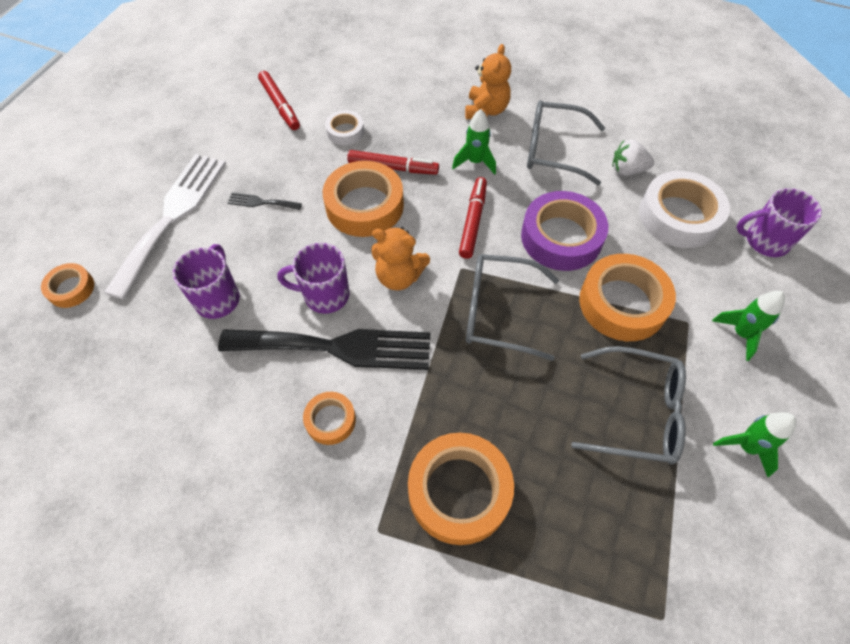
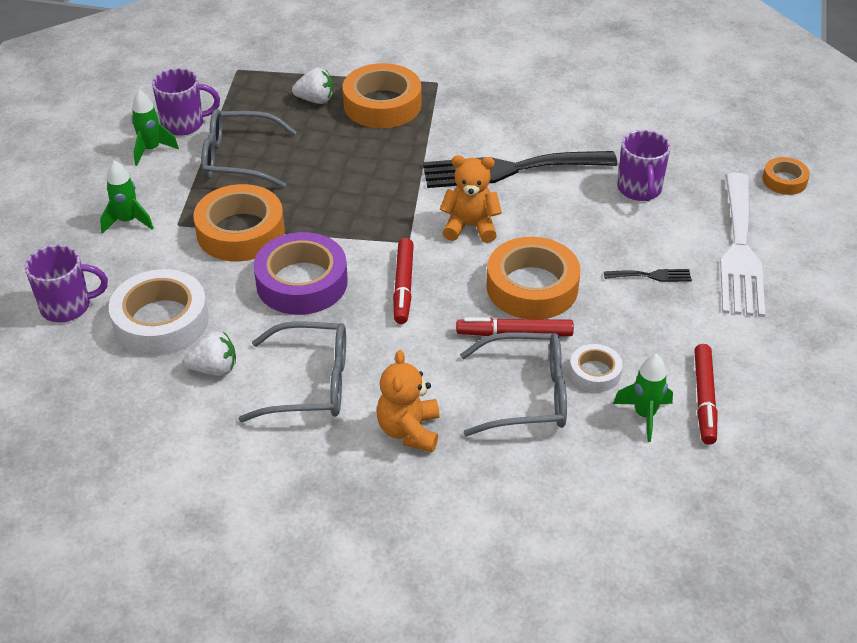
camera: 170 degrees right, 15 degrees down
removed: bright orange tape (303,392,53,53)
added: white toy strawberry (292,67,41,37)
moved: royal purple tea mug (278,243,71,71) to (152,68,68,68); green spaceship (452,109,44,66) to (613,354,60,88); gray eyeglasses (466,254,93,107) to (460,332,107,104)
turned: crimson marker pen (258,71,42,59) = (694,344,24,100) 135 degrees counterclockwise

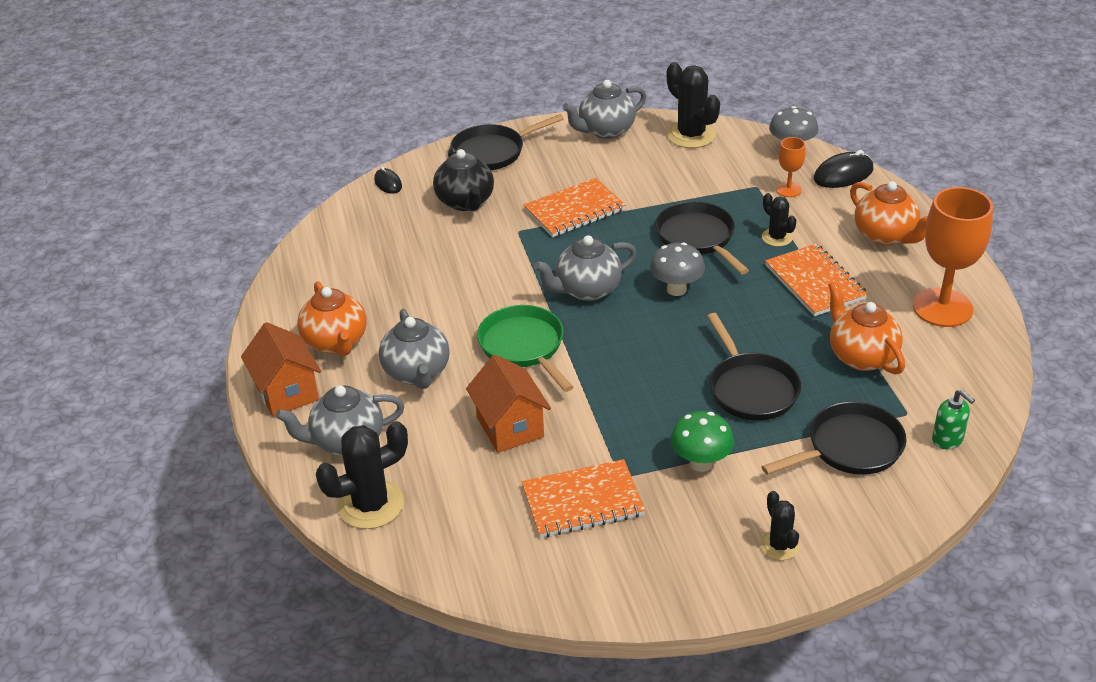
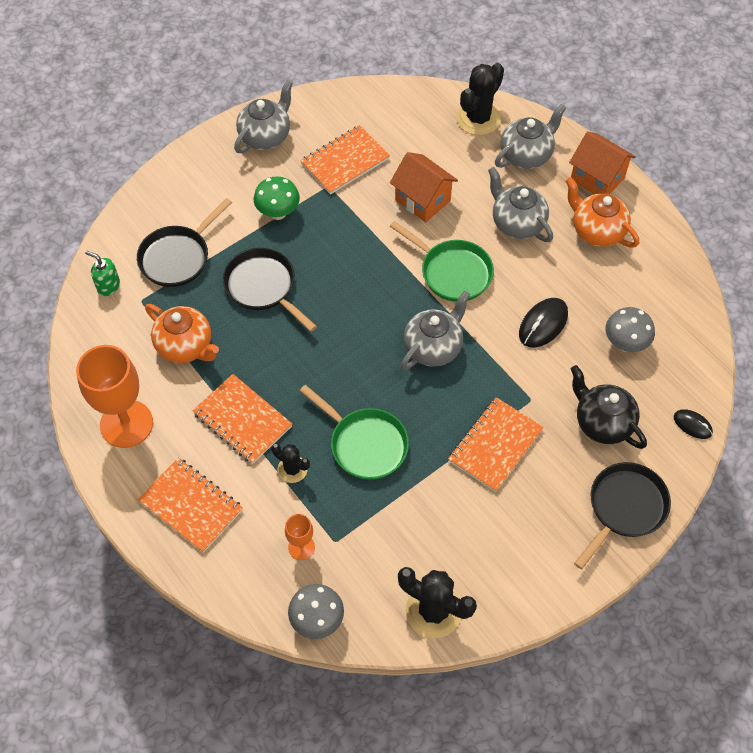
camera: 155 degrees right, 20 degrees up
removed: black prickly plant (760,491,40,69)
moved: gray china teapot (563,80,83,59) to (234,80,59,73); gray mushroom (650,242,55,54) to (606,307,49,45); black mouse (814,150,59,38) to (519,298,49,50)
replaced: bright orange china teapot (850,181,78,65) to bright orange notebook (138,458,105,95)
recoloured: black skillet (655,201,94,73) to green skillet (300,385,109,95)

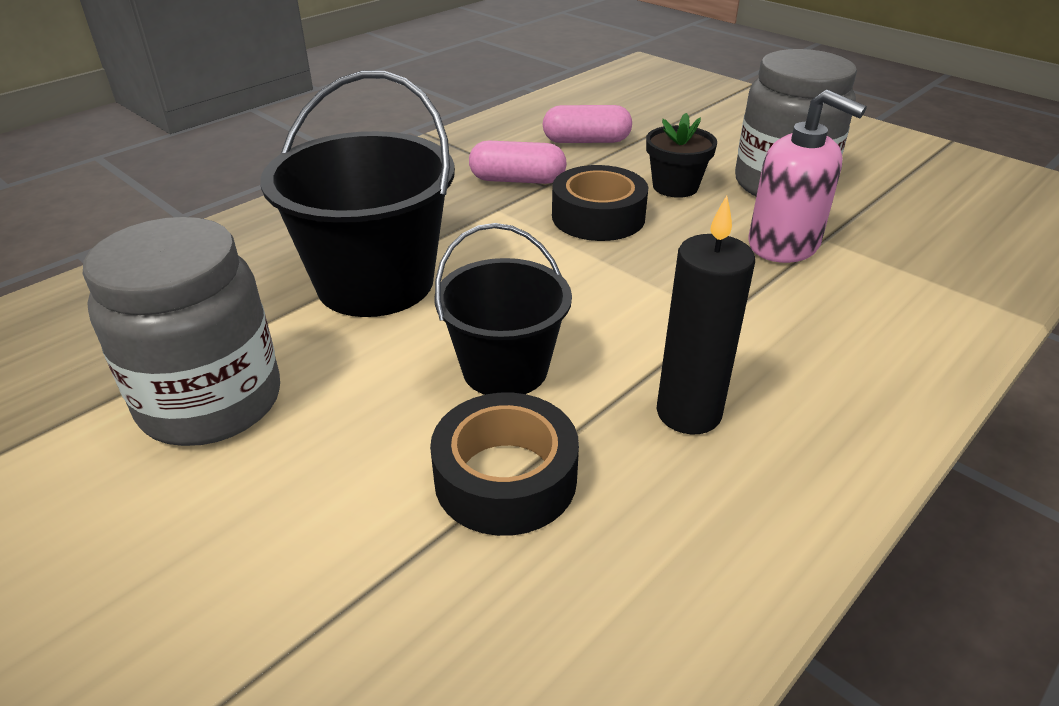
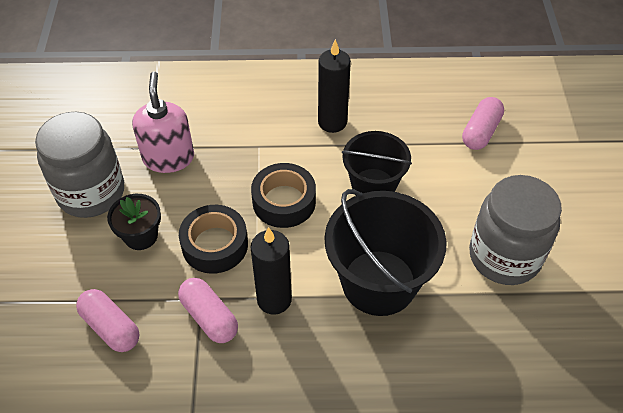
camera: 135 degrees left, 15 degrees up
added: black wax candle (251,227,41,88); rose-pink pill shape (462,97,42,53)
moved: black tape (430,393,149,143) to (251,163,65,65)

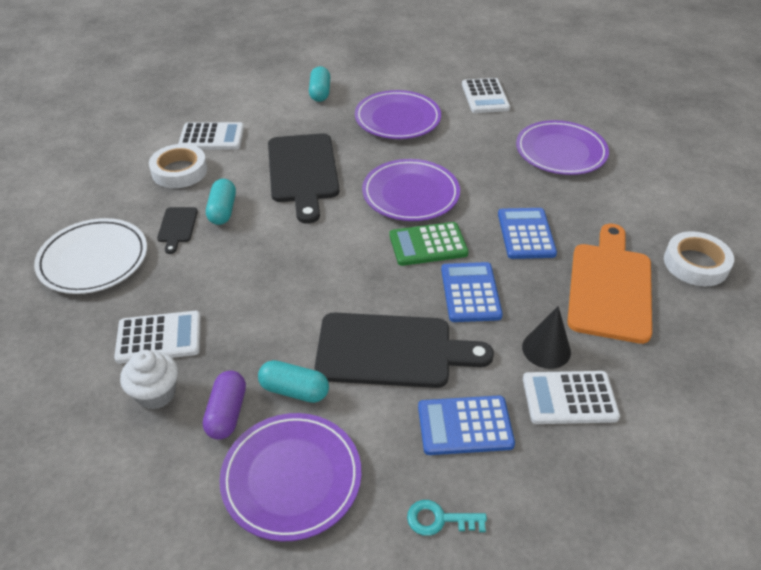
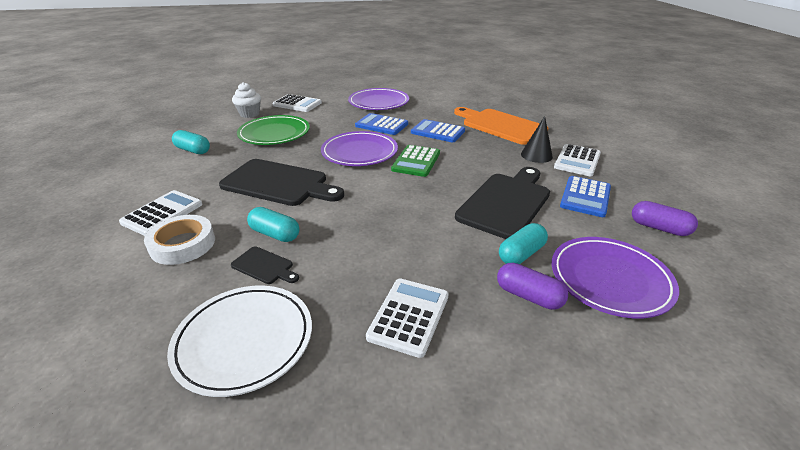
camera: 60 degrees left, 10 degrees down
removed: white tape (664,231,70,55)
moved: white fairy cake (120,350,58,60) to (232,82,29,36); blue adding machine (441,262,62,60) to (355,113,53,22)
replaced: aqua key (407,500,80,36) to royal purple pill shape (632,201,66,35)
recoloured: royal purple dinner plate (355,90,86,49) to green dinner plate (237,115,73,30)

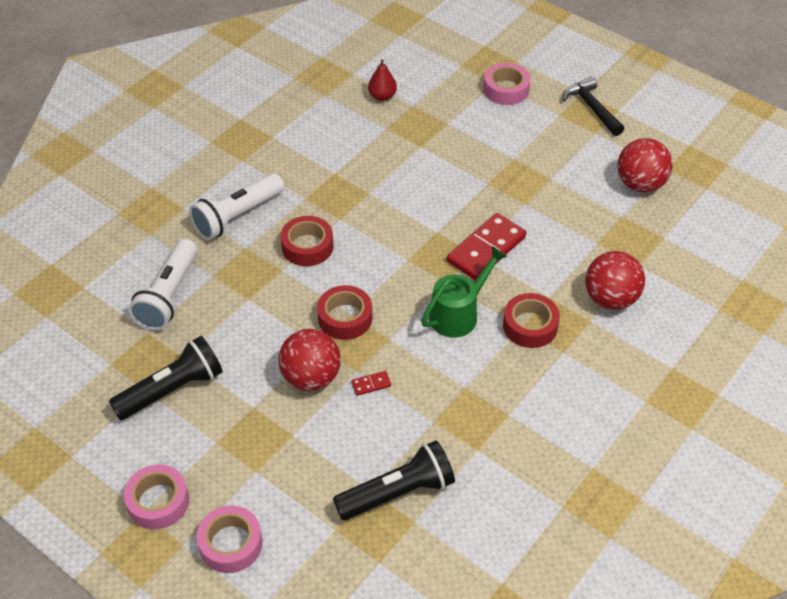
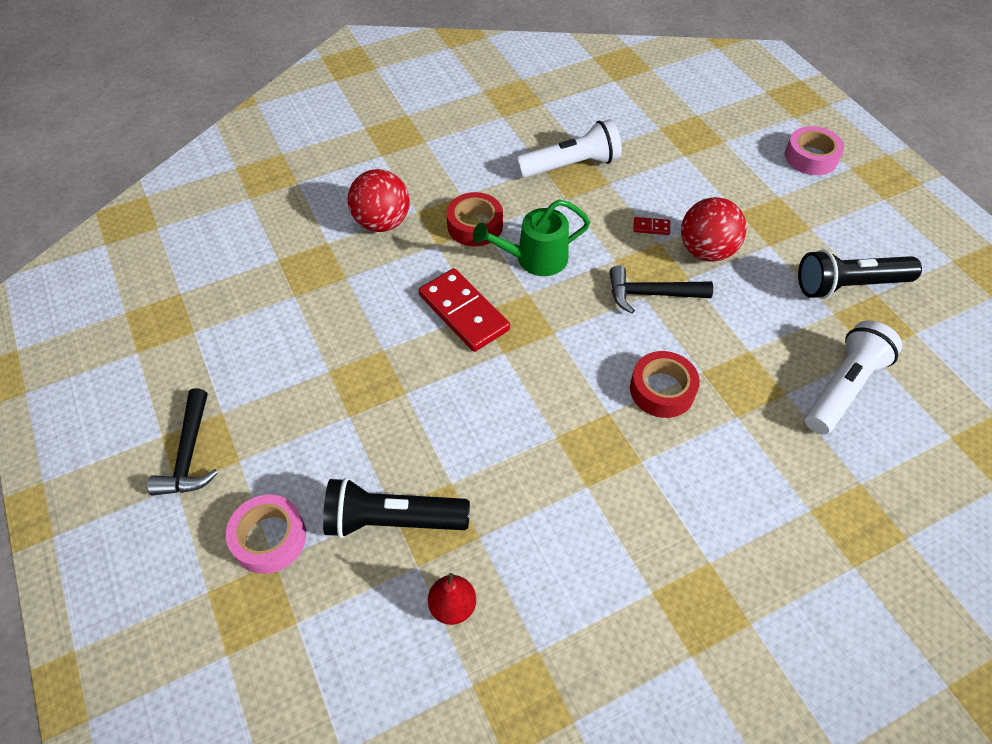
camera: 155 degrees left, 5 degrees up
removed: rose-pink tape (124,464,65,66); crimson ball (617,138,56,54)
moved: white flashlight (189,173,95,67) to (515,119,107,59); black flashlight (333,440,122,80) to (323,478,147,60)
replaced: crimson tape (317,285,55,55) to black carpenter's hammer (609,266,104,48)
turned: crimson domino (447,213,79,67) = (419,268,91,84) 75 degrees clockwise

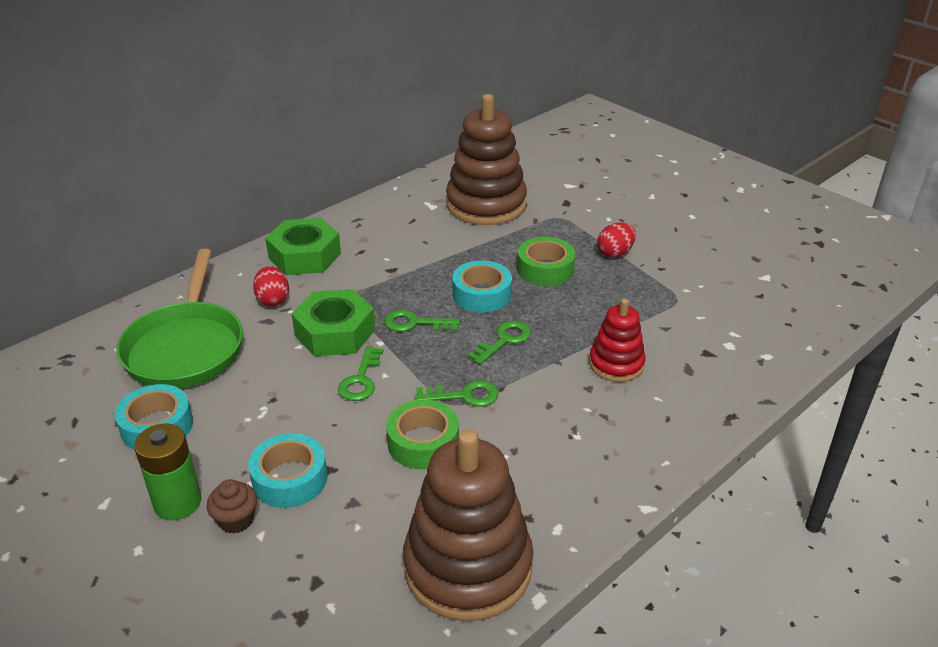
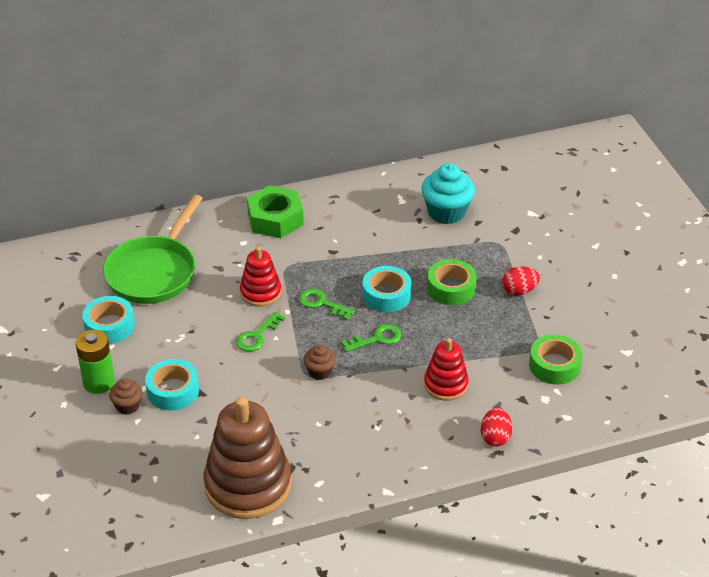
camera: 25 degrees right, 5 degrees up
moved: crimson egg (253,266,36,40) to (481,407,31,40); green tape (386,399,73,70) to (529,334,53,51)
replaced: green hexagon nut (292,289,83,67) to crimson stacking toy (240,246,41,61); green key (415,380,83,27) to russet fairy cake (304,344,32,36); russet stacking toy (446,94,81,131) to aqua fairy cake (421,163,54,61)

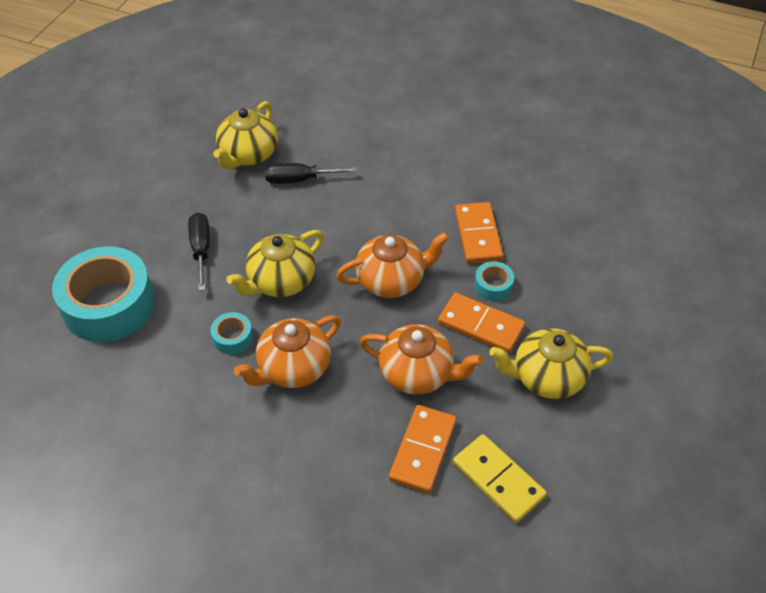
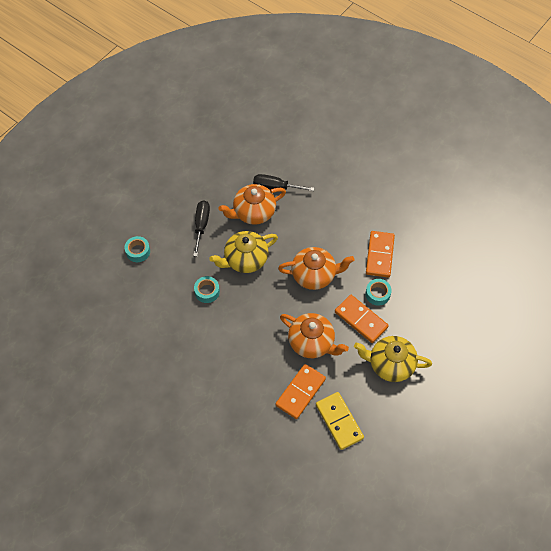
camera: 15 degrees right, 10 degrees up
removed: golden china teapot (213,101,65,69)
moved: bright orange china teapot (234,315,107,73) to (218,184,68,41)
resized: aqua tape (52,246,103,96) = (125,236,25,26) x0.43

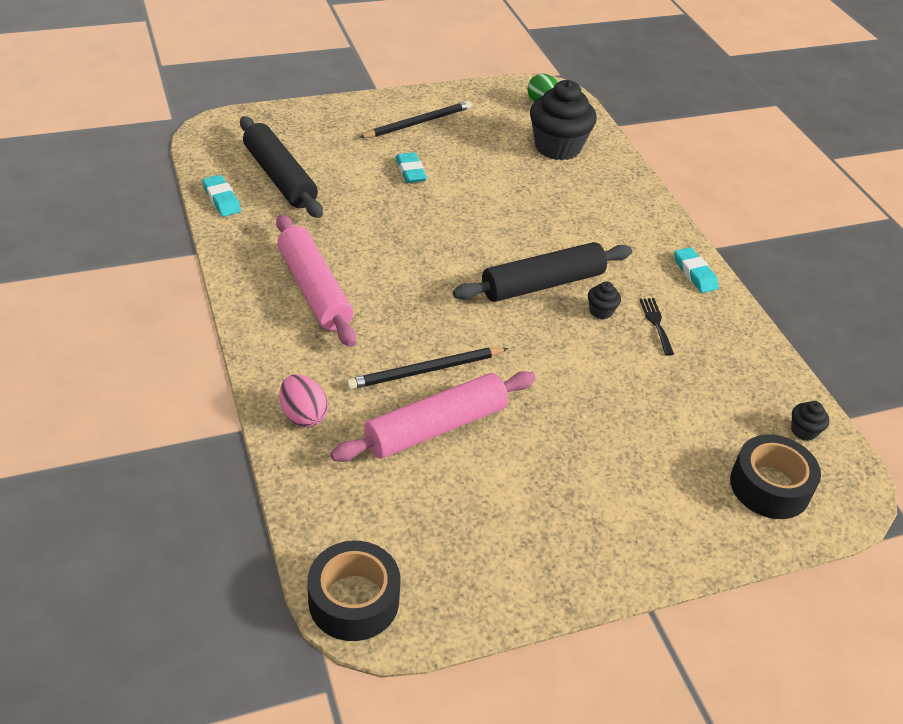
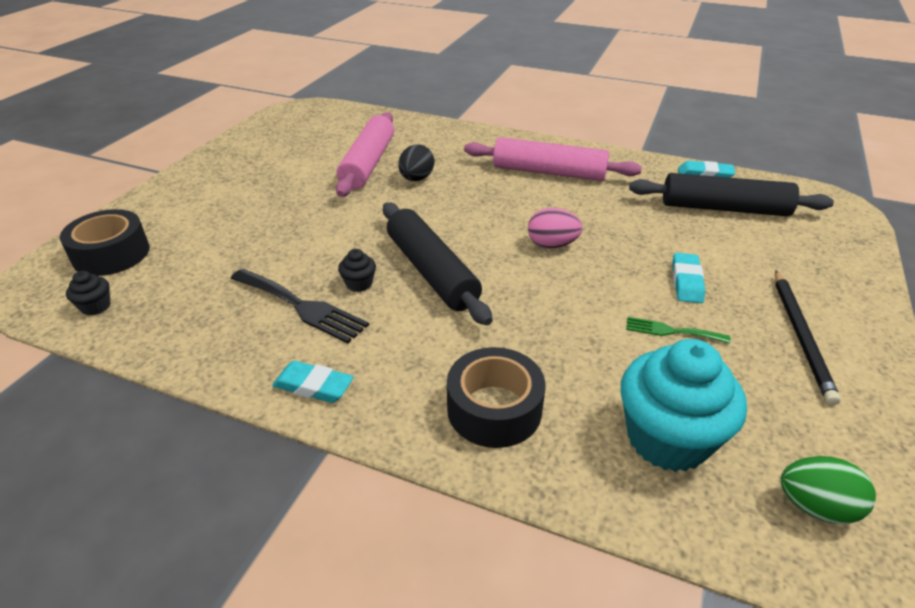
camera: 135 degrees right, 5 degrees down
added: green table fork (626,317,105,27)
moved: rose-pink egg (279,375,49,52) to (528,208,55,40); black tape (307,541,93,100) to (447,347,98,101)
replaced: black lead pencil (346,347,162,42) to black egg (398,144,36,37)
recoloured: black fairy cake (530,80,67,80) to aqua fairy cake (621,339,126,133)
turned: aqua gum eraser (396,152,31,31) = (672,253,33,50) 75 degrees clockwise; black pastry roller (453,242,179,60) = (383,202,110,123) 45 degrees counterclockwise
resized: black table fork (639,298,35,58) = (231,269,138,74) x1.76

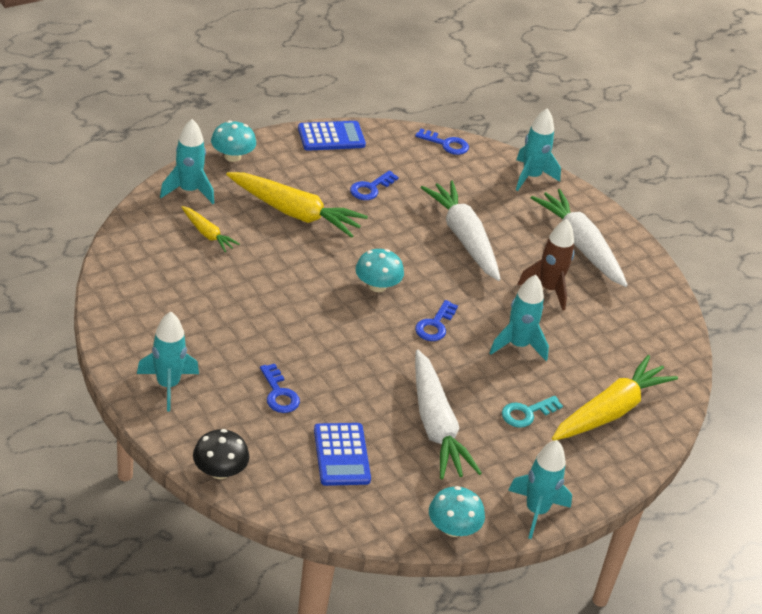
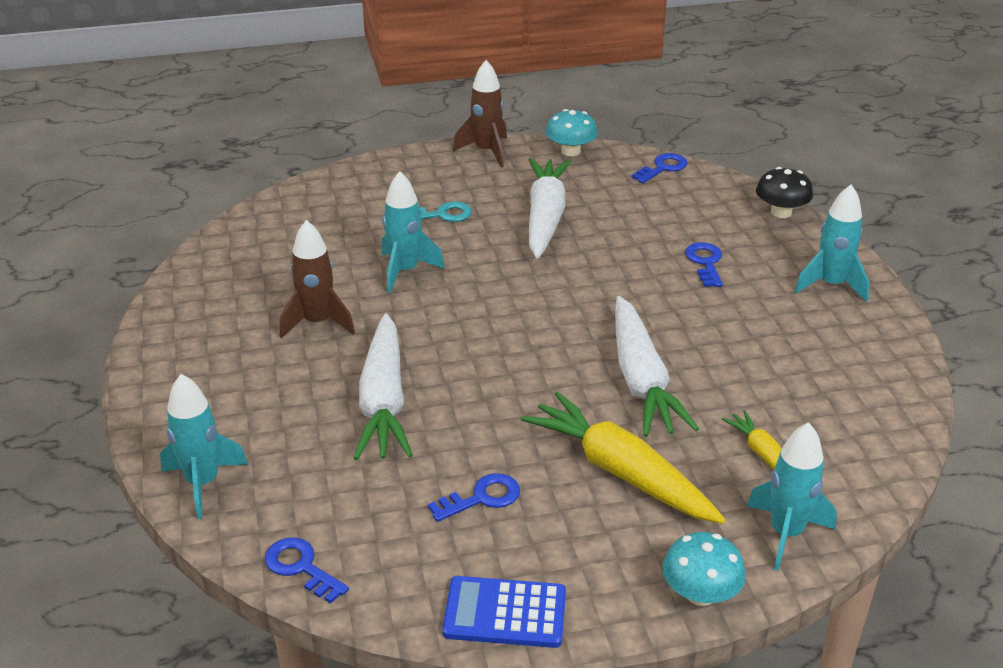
camera: 155 degrees left, 5 degrees down
removed: blue adding machine (314,423,57,63); aqua mushroom (355,249,49,43); golden root vegetable (552,355,126,86)
moved: blue key (415,300,43,41) to (631,153,57,30); white root vegetable (531,189,97,98) to (615,296,84,141)
recoloured: aqua spaceship (508,440,64,99) to russet spaceship (453,60,54,108)

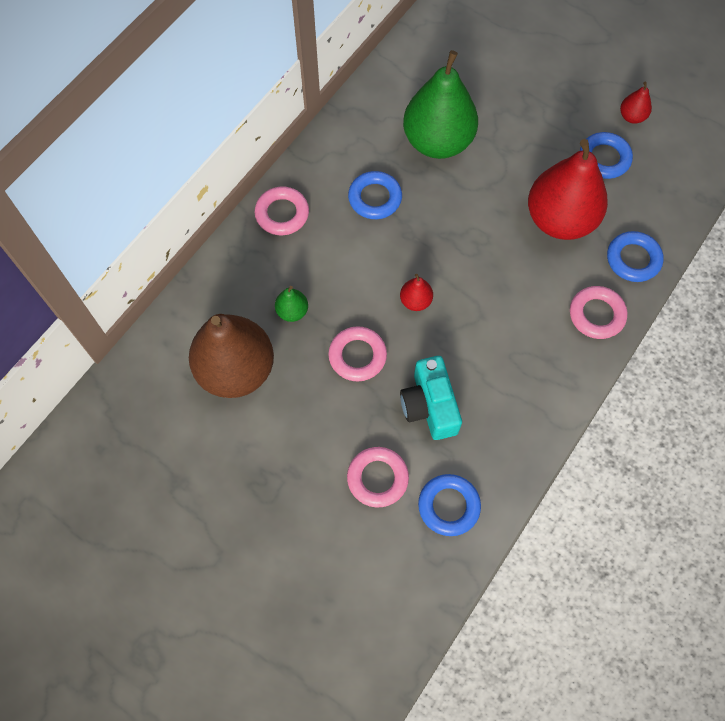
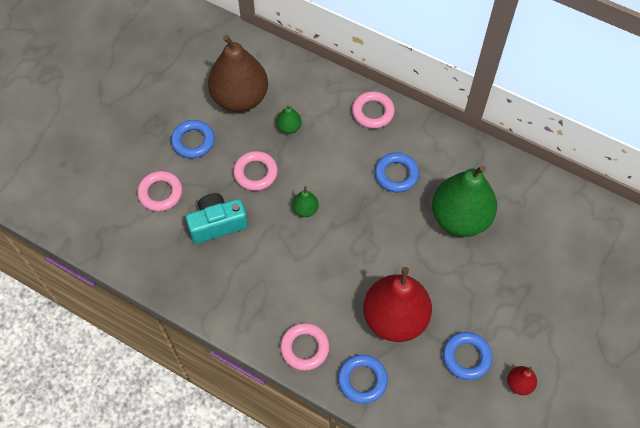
camera: 85 degrees right, 5 degrees down
moved: blue hoop (418,474,63,62) to (171,120,44,38)
recoloured: crimson pear fruit (400,274,33,37) to green pear fruit (292,186,27,31)

